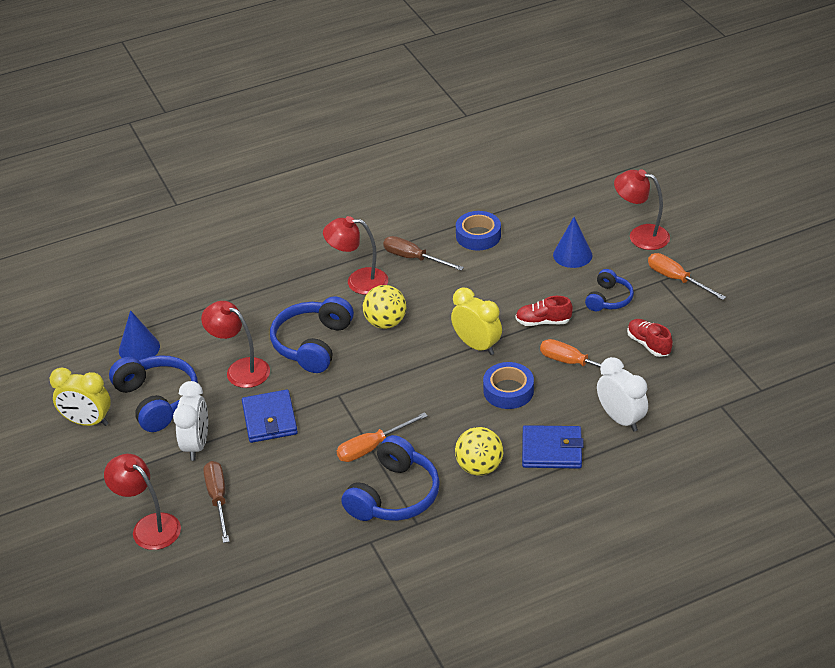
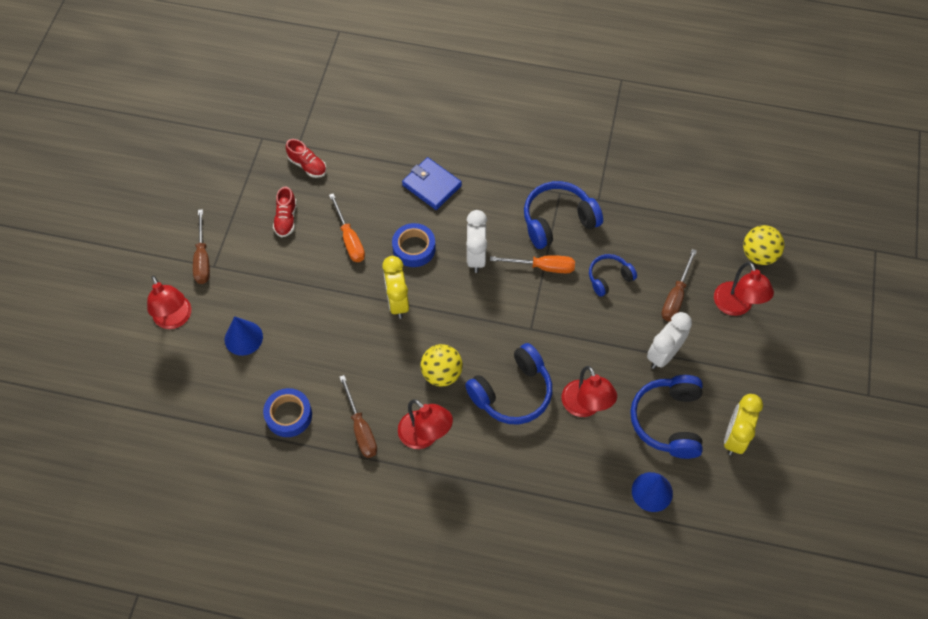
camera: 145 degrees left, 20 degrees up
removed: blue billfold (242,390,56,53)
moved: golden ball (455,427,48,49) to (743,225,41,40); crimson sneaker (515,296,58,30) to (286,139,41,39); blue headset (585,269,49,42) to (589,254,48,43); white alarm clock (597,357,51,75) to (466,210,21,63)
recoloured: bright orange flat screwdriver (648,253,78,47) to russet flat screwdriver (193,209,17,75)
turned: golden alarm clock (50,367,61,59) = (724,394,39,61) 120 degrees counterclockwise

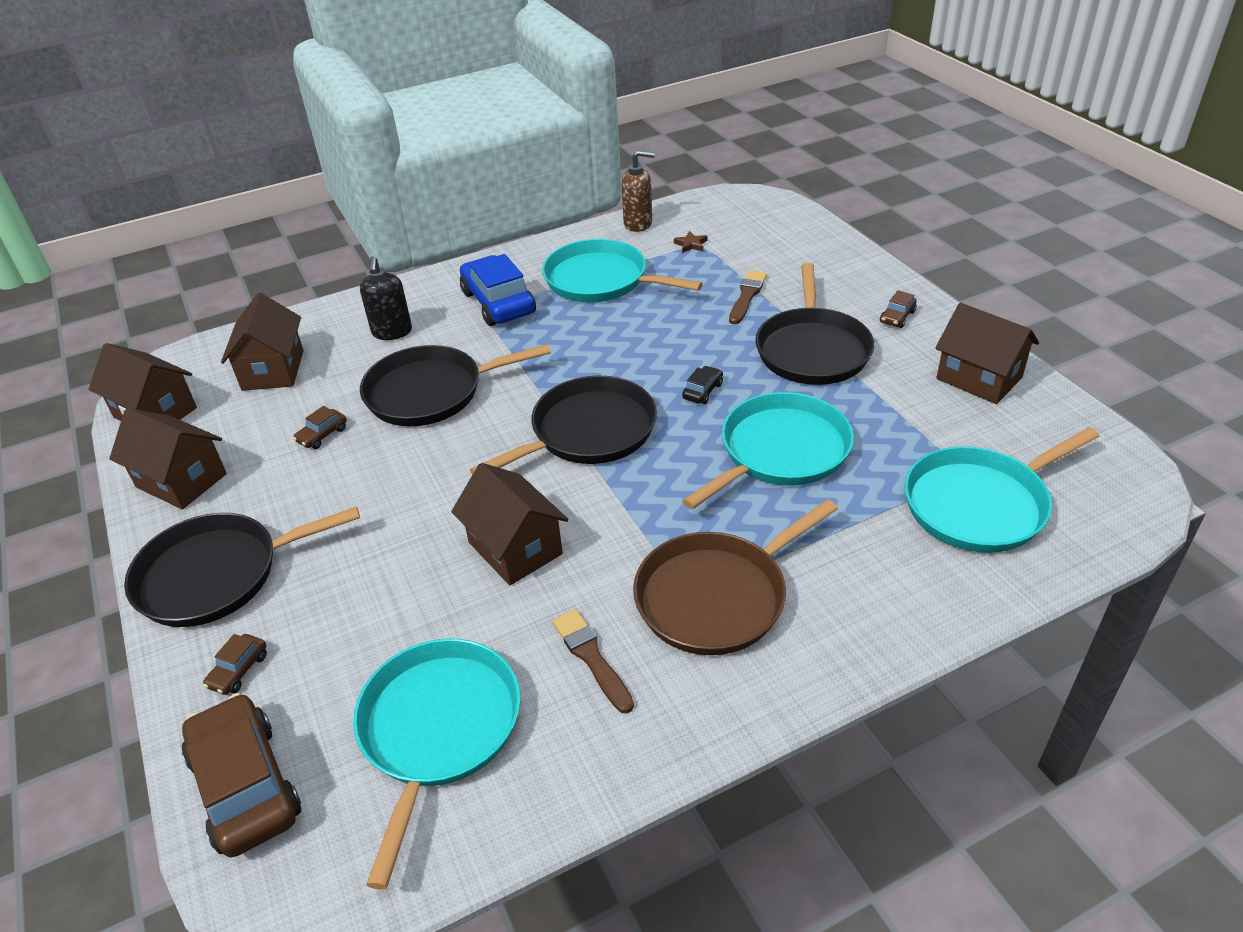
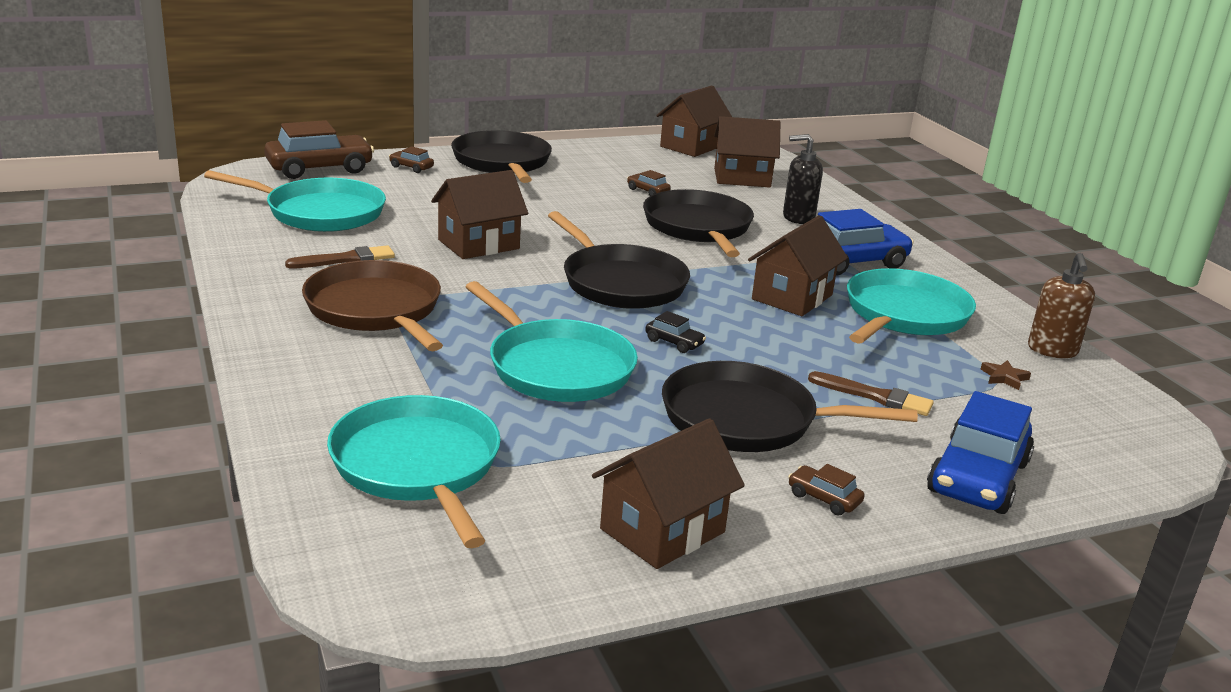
camera: 90 degrees right, 15 degrees down
added: blue toy car (927,391,107,123)
moved: russet toy house (109,408,118,101) to (748,215,100,101)

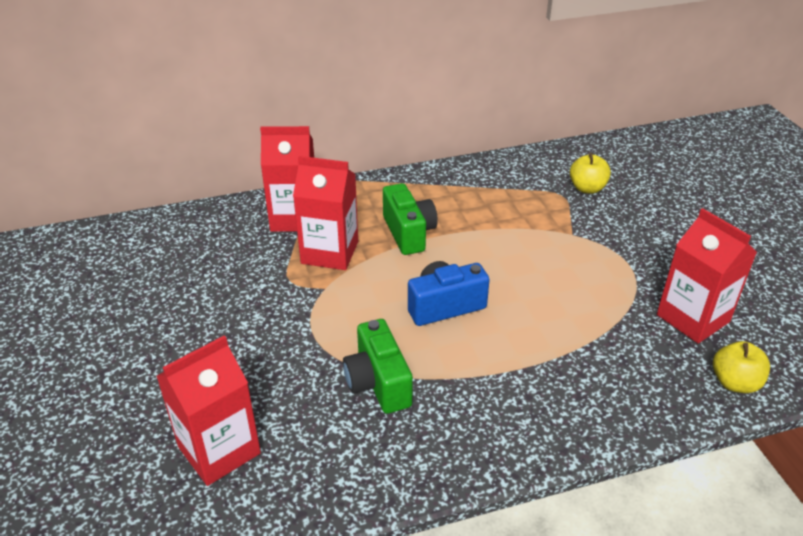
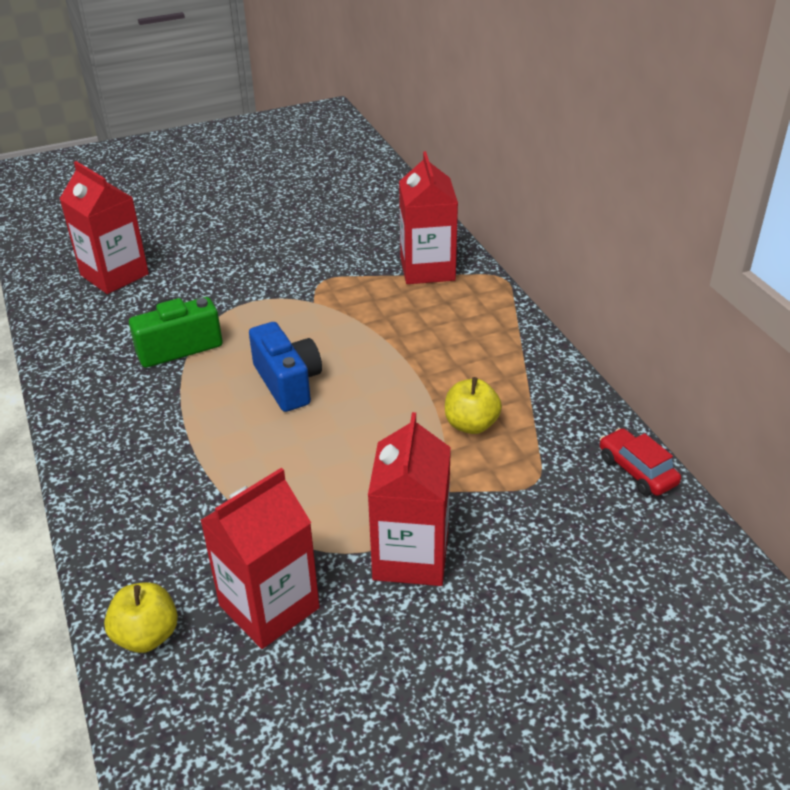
camera: 85 degrees right, 0 degrees up
removed: green photo camera (383,183,55,72)
added: crimson toy car (600,428,81,68)
moved: crimson carton (293,156,65,114) to (368,412,83,174); golden apple fruit (570,153,41,41) to (445,377,57,57)

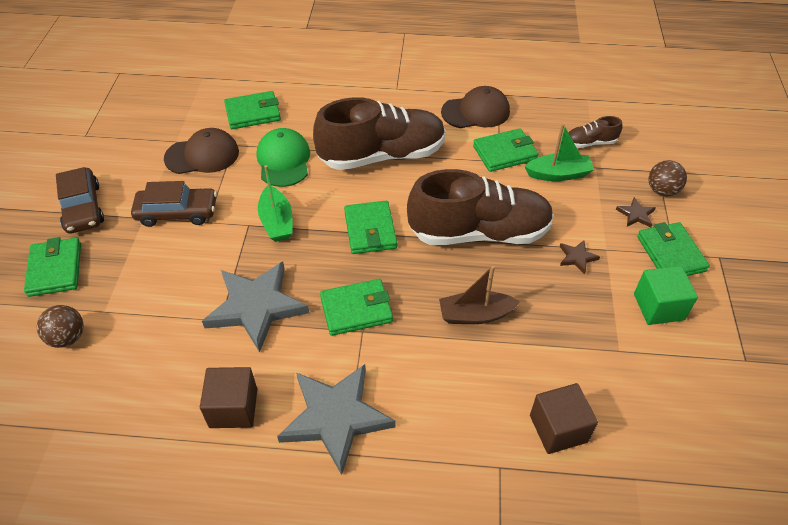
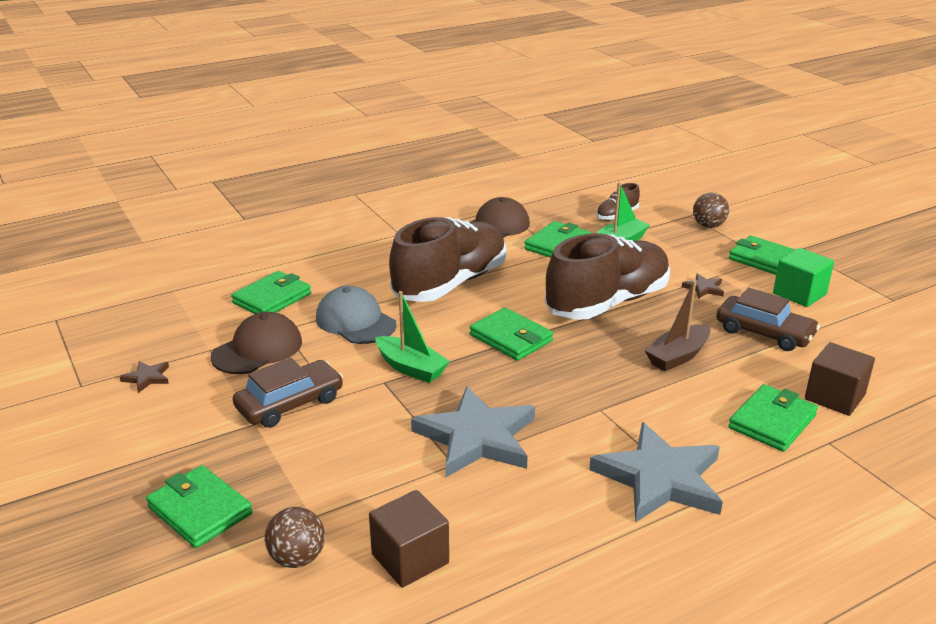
camera: 35 degrees left, 20 degrees down
moved: russet toy car (56,167,48,67) to (716,287,104,64); russet solid cube (200,367,57,61) to (369,490,80,98); green billfold (320,279,73,57) to (728,384,90,68); russet star (616,197,40,30) to (120,361,49,32)
recoloured: green cap (257,128,53,59) to gray cap (316,286,80,58)

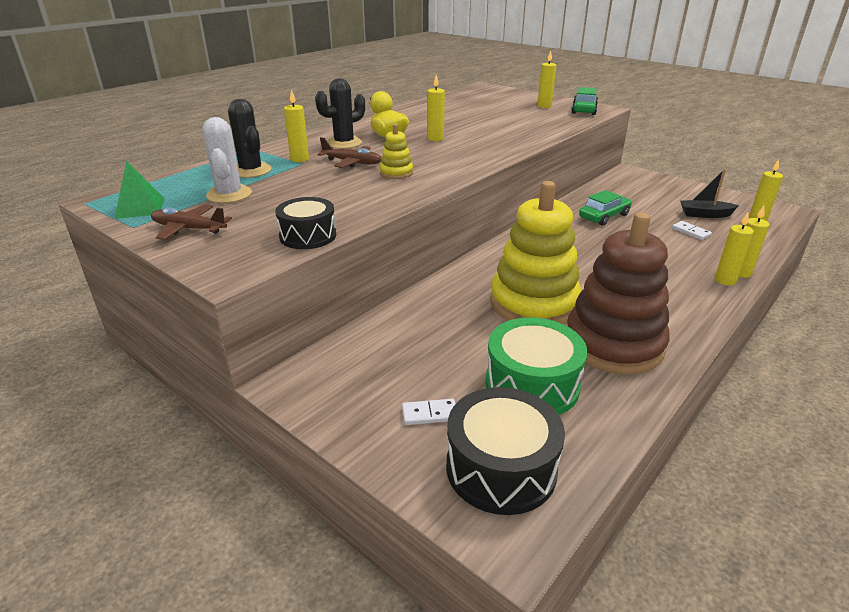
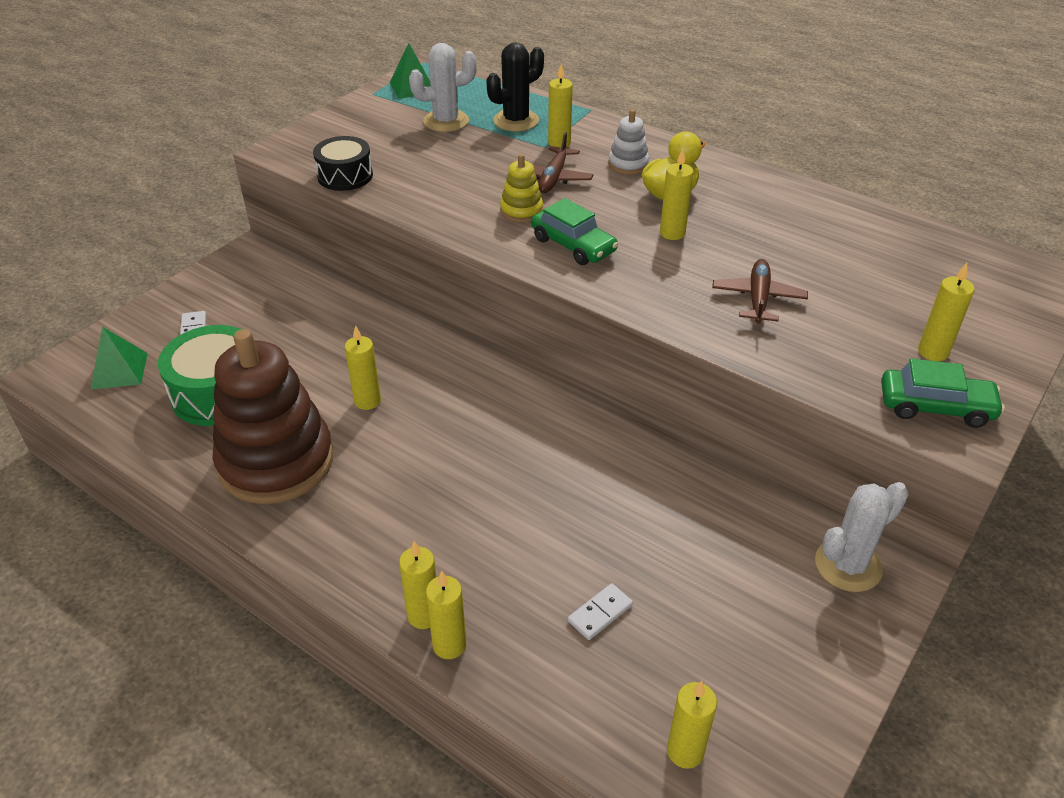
camera: 85 degrees right, 10 degrees up
removed: black sailboat (680,169,59,49)
added: white prickly plant (815,482,94,110)
moved: russet aeroplane (151,204,81,36) to (712,259,96,64); green toy car (579,190,53,36) to (531,198,87,67)
replaced: black prickly plant (315,78,50,71) to white stacking toy (608,109,41,66); black drum (446,387,119,128) to green pyramid shape (91,327,57,62); golden stacking toy (490,181,91,143) to golden wax candle (345,325,36,85)

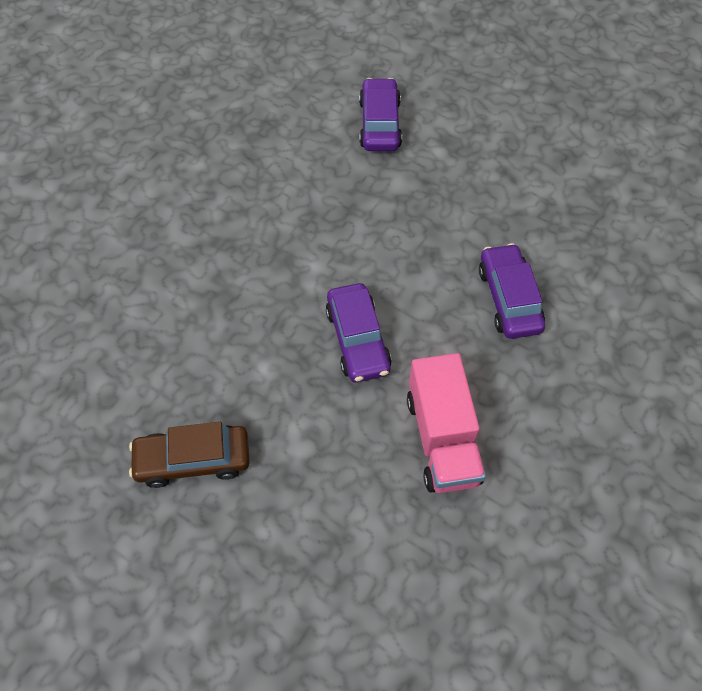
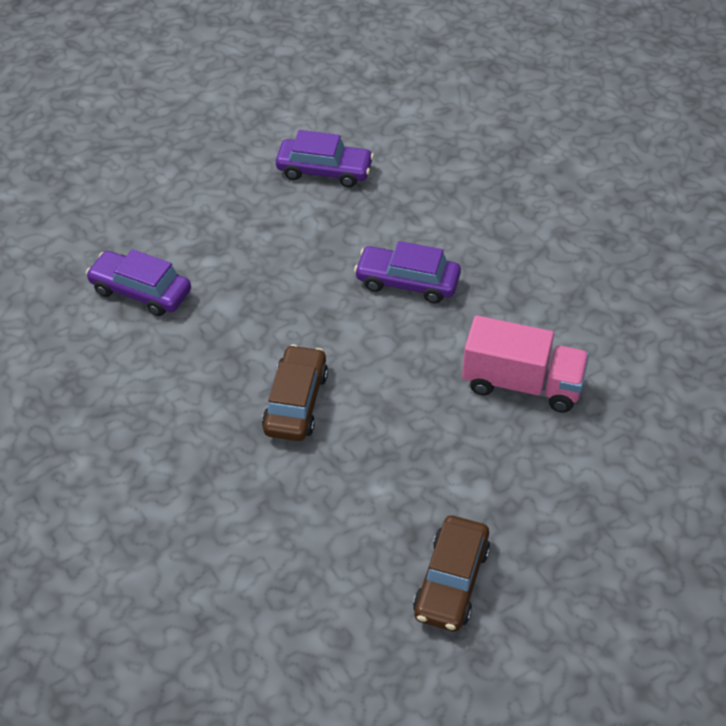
camera: 65 degrees left, 10 degrees down
added: russet toy car (262,345,66,96)
moved: royal purple toy car (326,283,66,100) to (276,130,98,57)

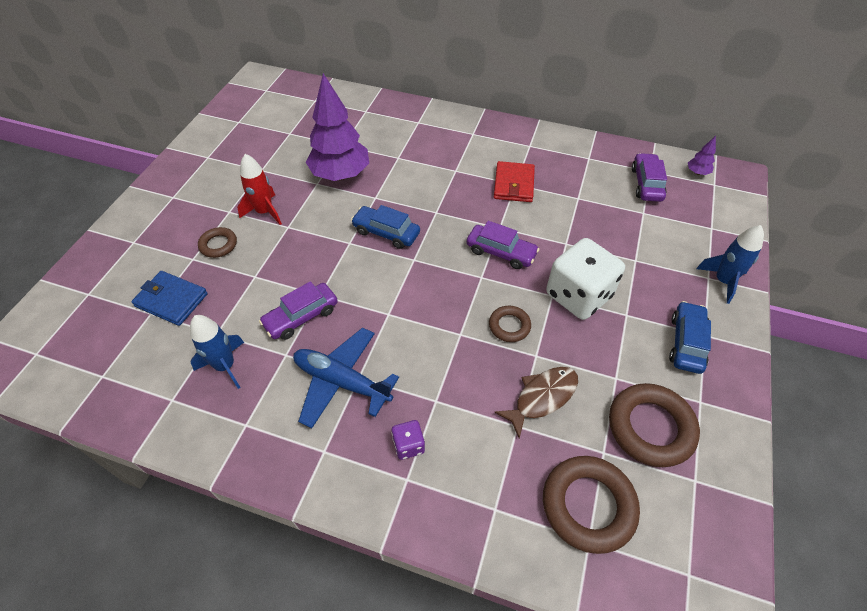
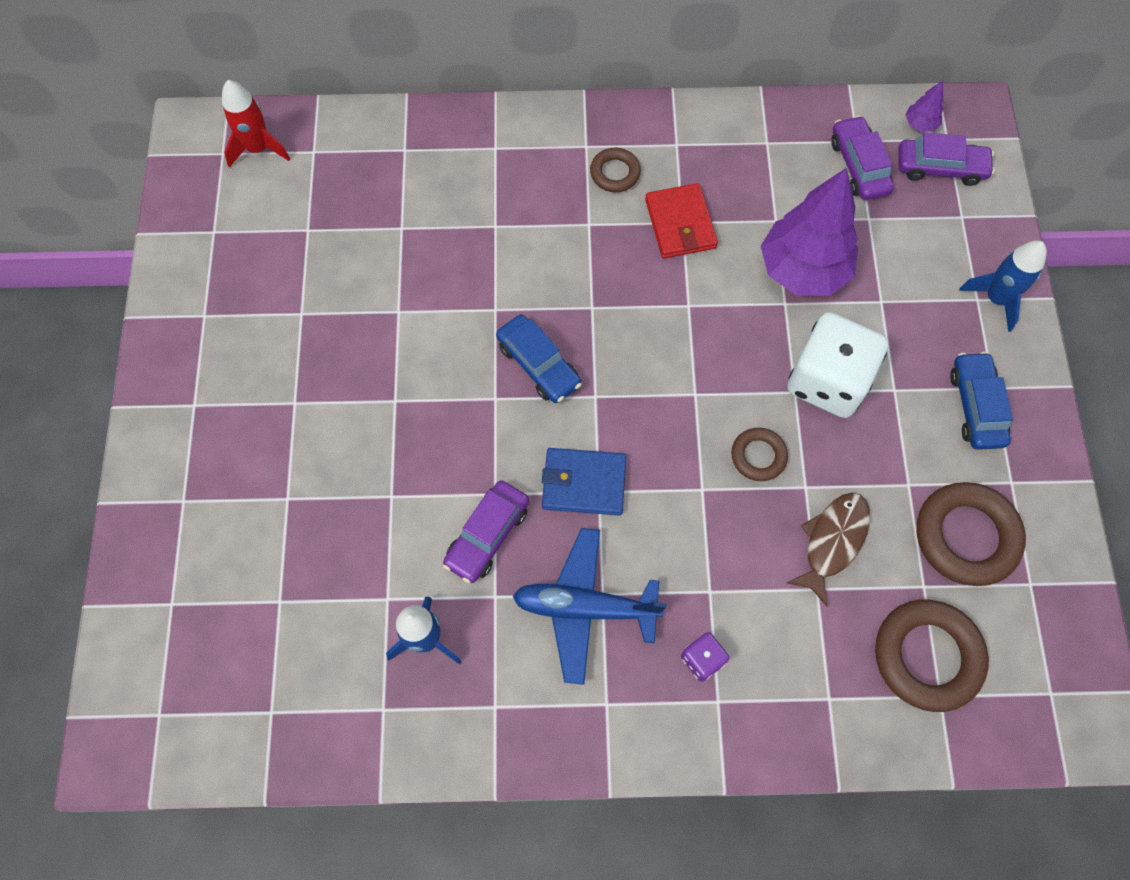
camera: 20 degrees left, 15 degrees up
moved: blue billfold (131,271,77,55) to (542,448,84,68); russet hoop (198,227,39,31) to (590,148,51,44); crimson spaceship (237,154,45,71) to (222,80,68,88); royal purple fir tree (305,73,64,108) to (761,168,97,128); royal purple toy car (467,221,72,48) to (898,132,97,54)
turned: blue toy car (351,205,69,44) = (496,314,86,89) 135 degrees counterclockwise

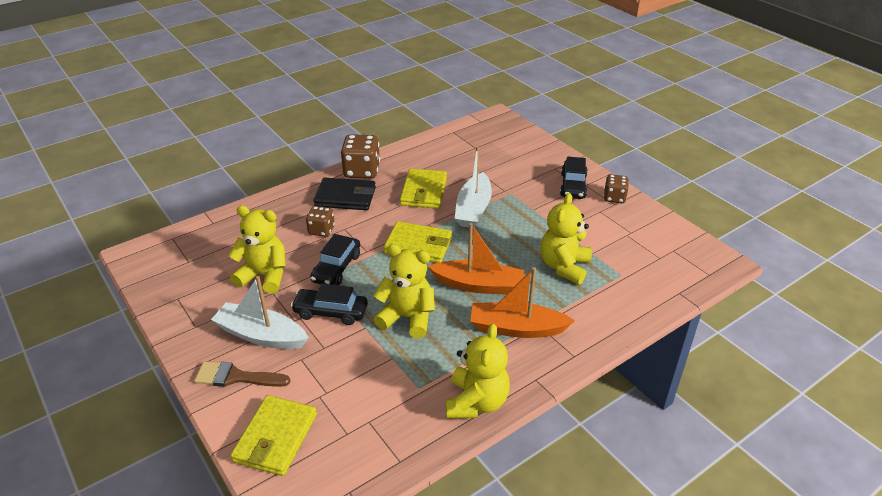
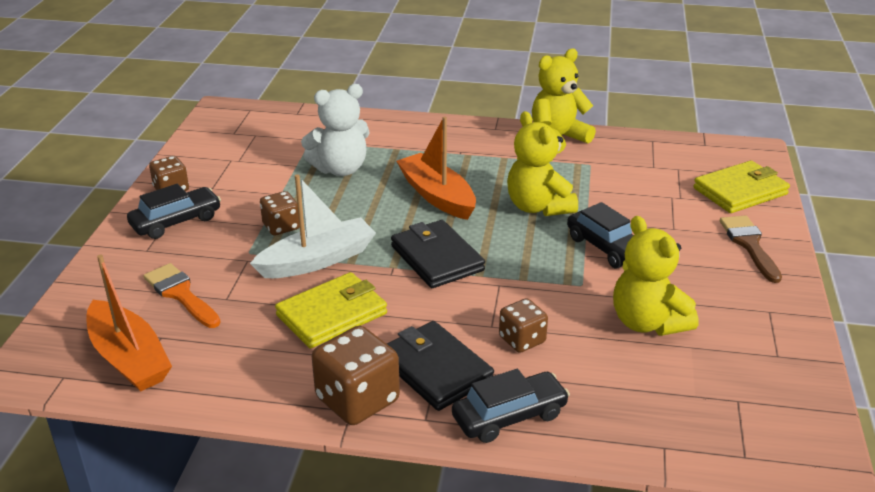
camera: 135 degrees left, 5 degrees down
removed: white sailboat (211,276,98,73)
added: bright orange paint brush (143,263,78,65); russet die (260,191,40,44)
moved: black toy car (310,234,50,51) to (452,369,118,74); bright orange sailboat (470,267,105,71) to (86,255,86,137)
recoloured: golden billfold (383,221,69,42) to black billfold (391,220,94,68); golden teddy bear (540,193,52,91) to white teddy bear (301,84,69,92)
turned: russet paint brush (194,361,96,26) = (720,215,62,68) 150 degrees counterclockwise

